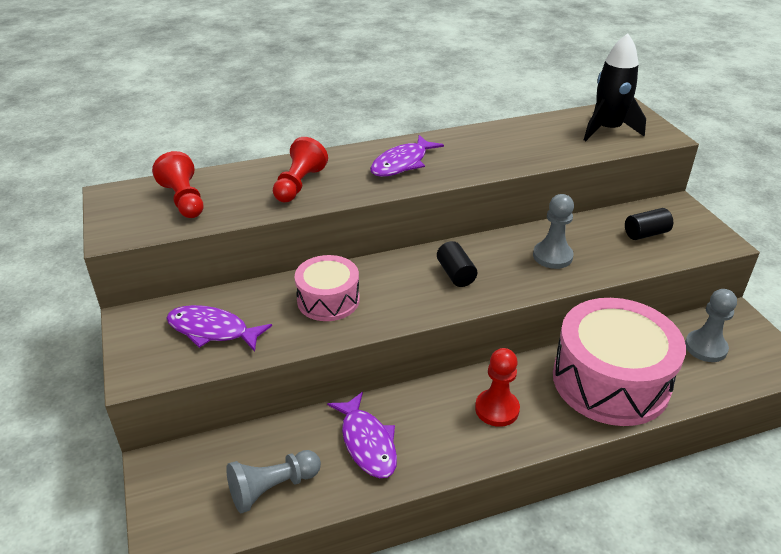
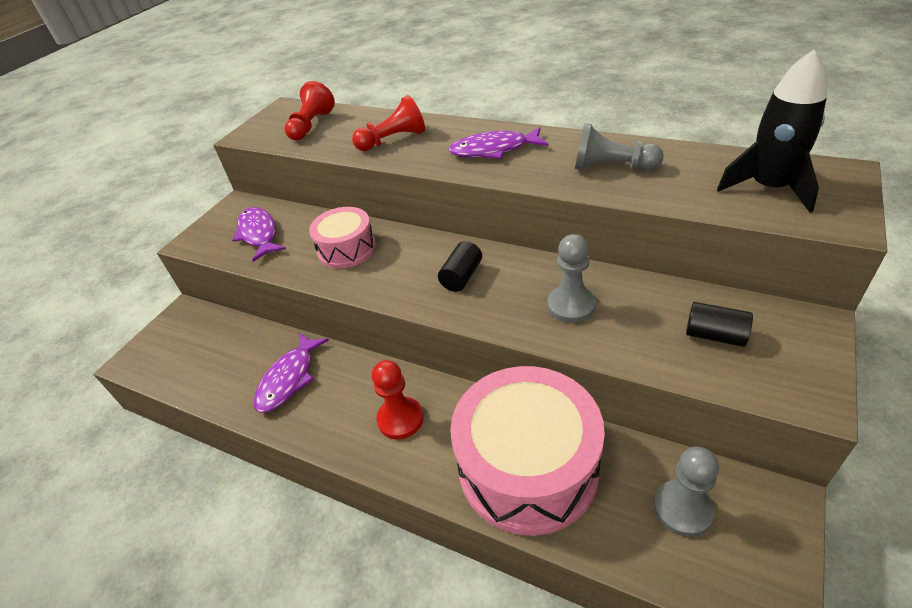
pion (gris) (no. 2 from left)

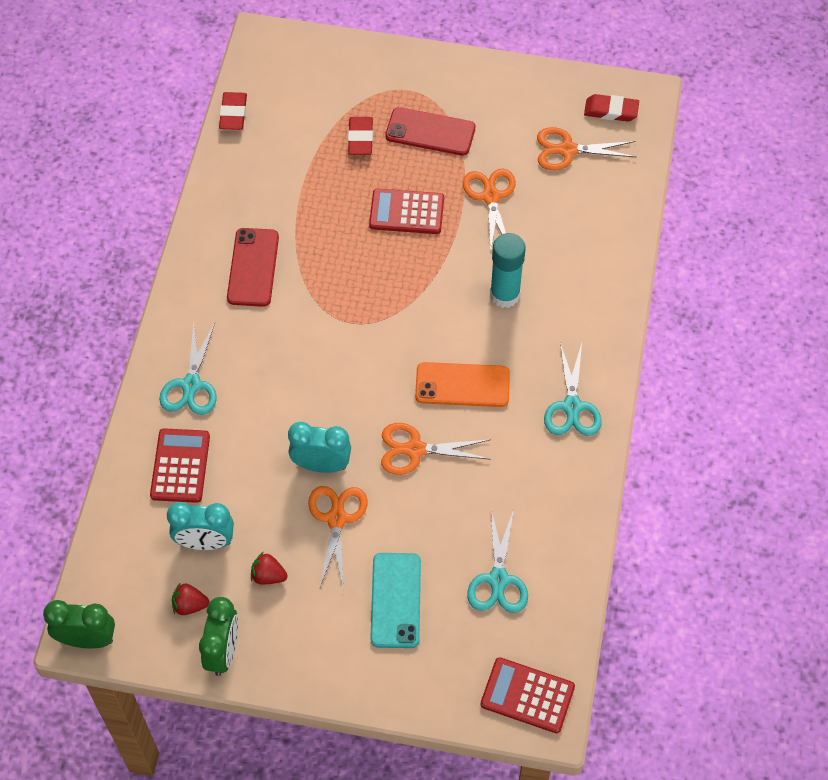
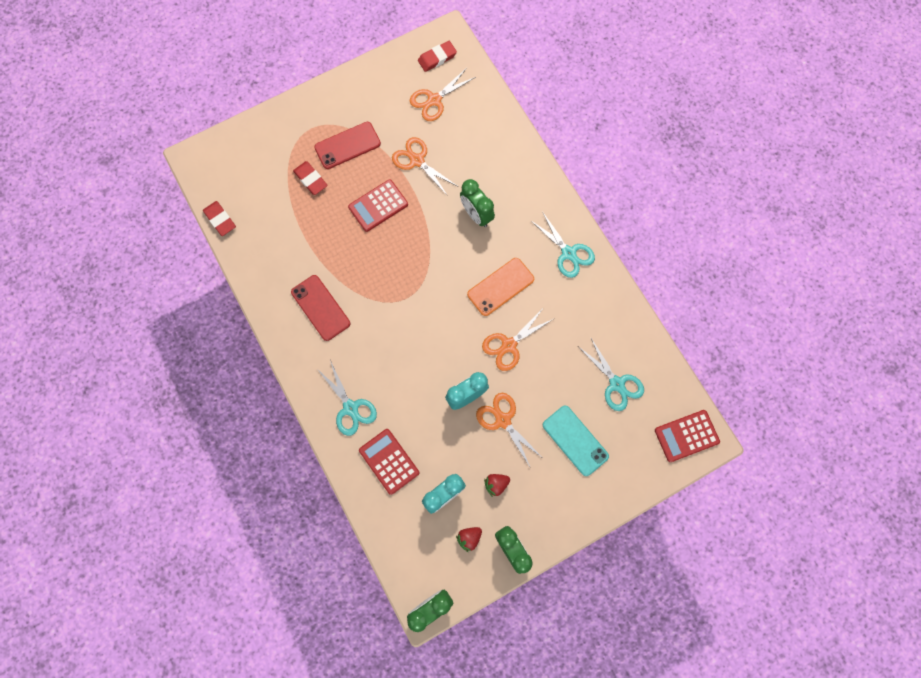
réveil (vert) (no. 2 from left)

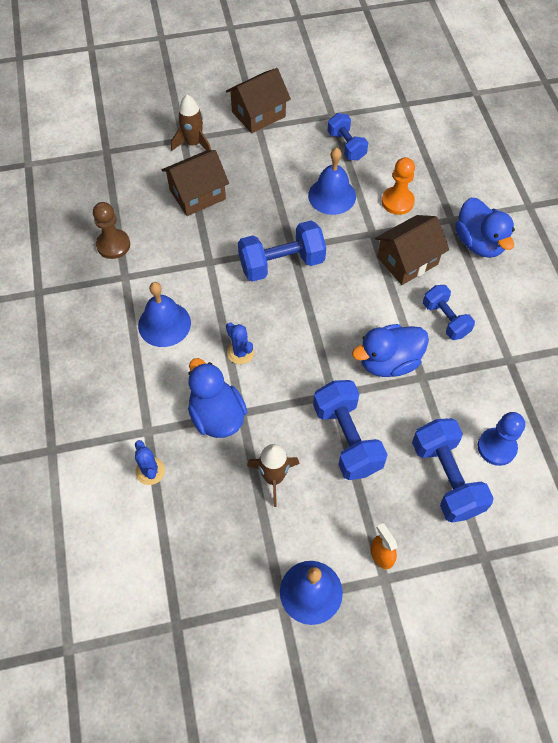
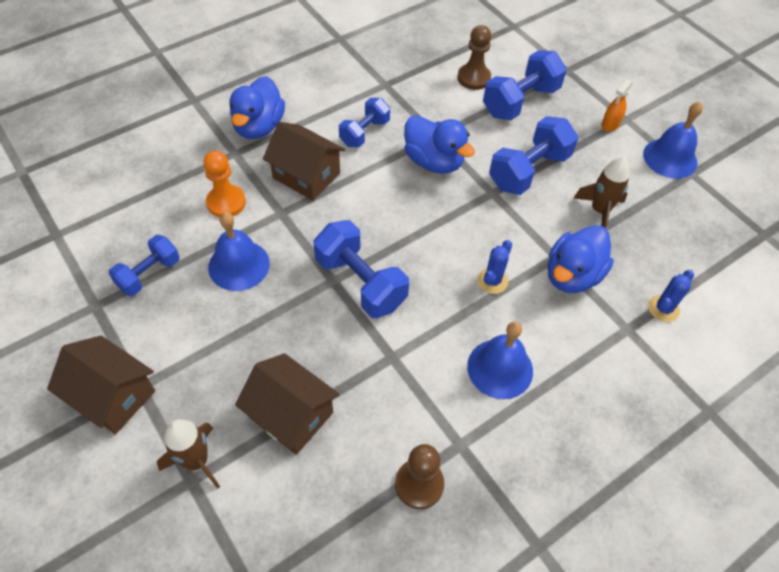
canard (bleu) (no. 1 from left)
pion (marron) (no. 2 from left)

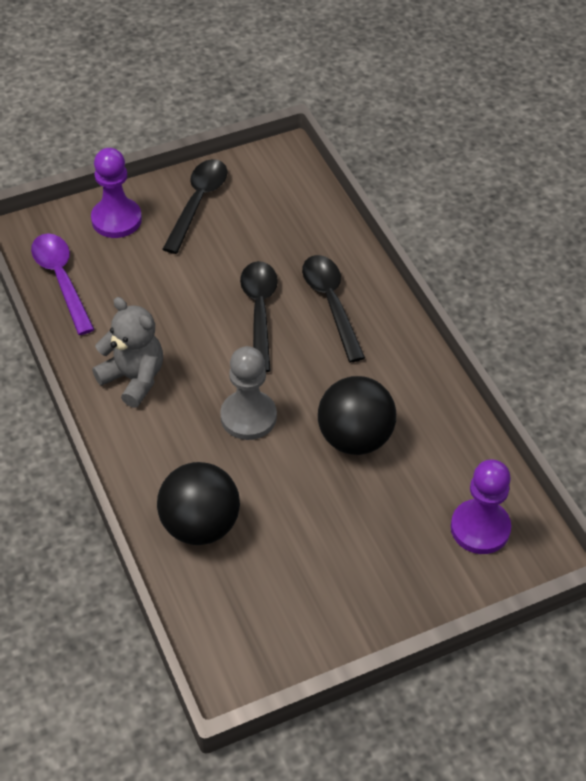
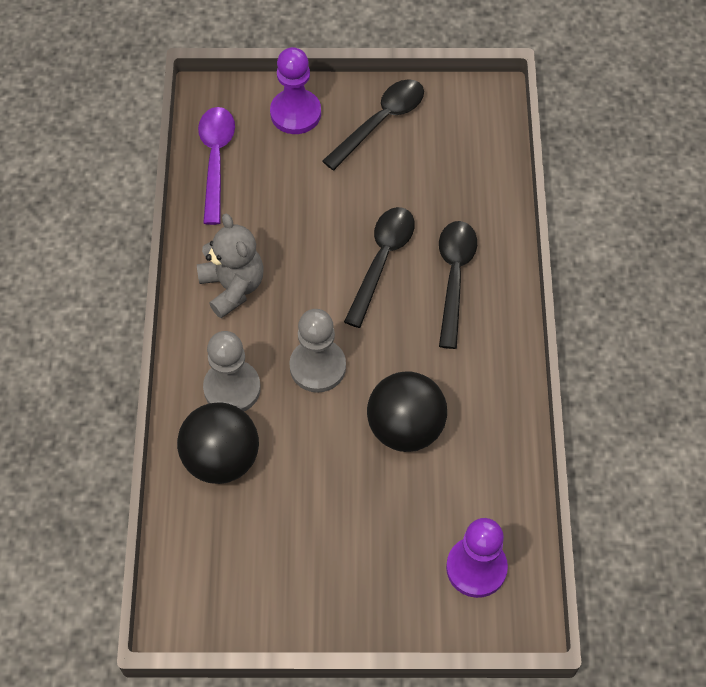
pion (gris) (no. 1 from left)

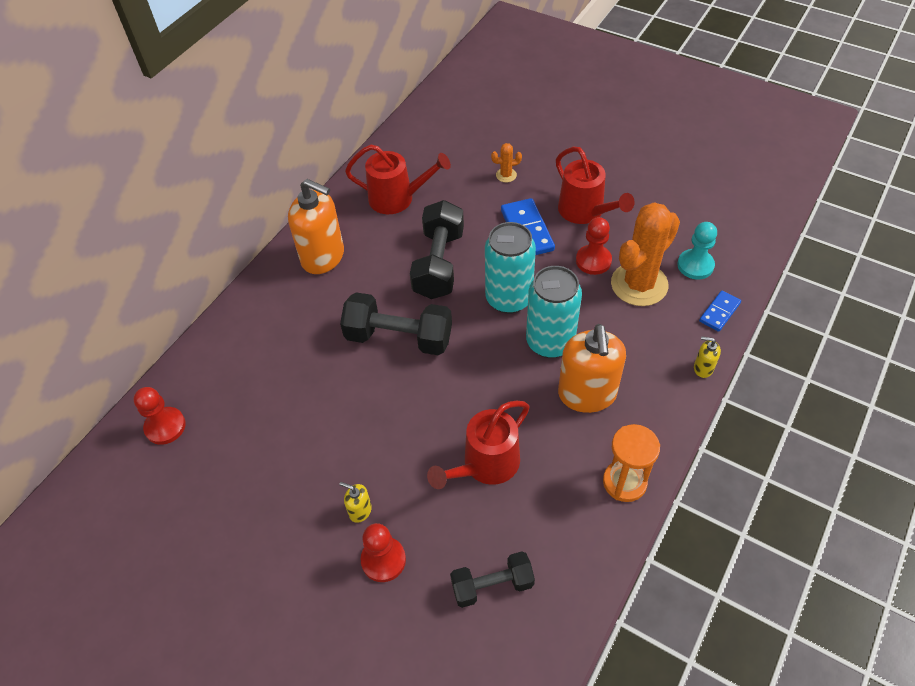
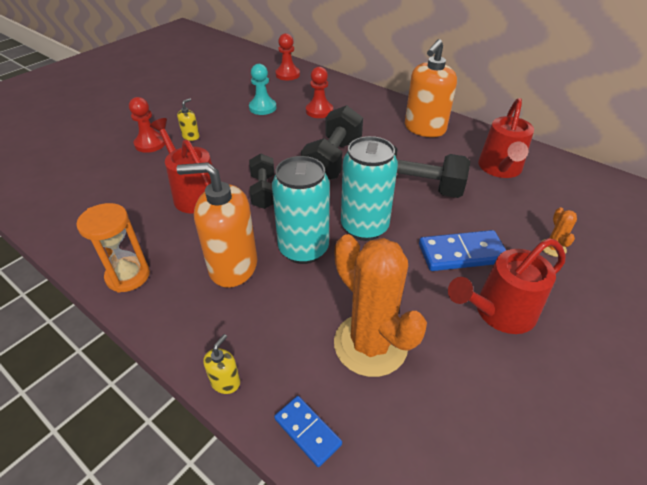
pion (rouge) (no. 3 from left)
pion (turquoise)
haltère (noir) (no. 1 from left)

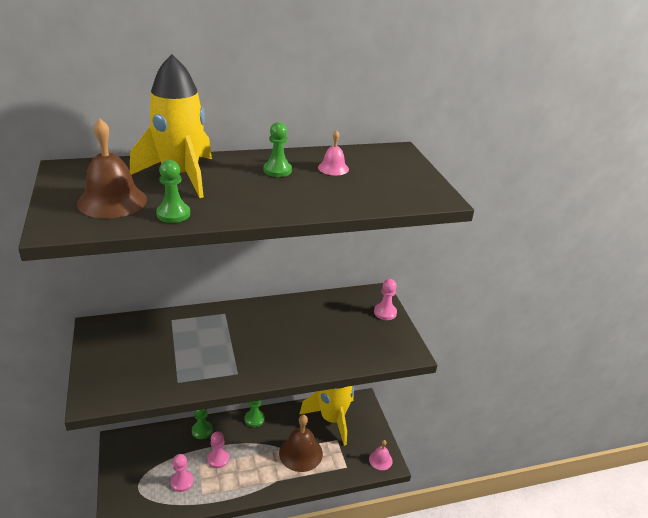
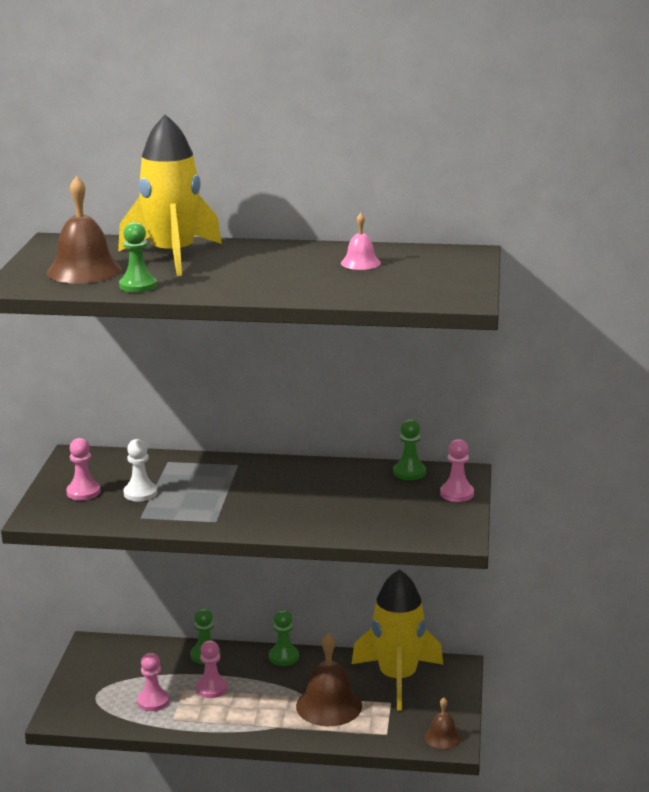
pion (vert) (no. 4 from left)
cloche (marron) (no. 3 from left)
pion (rose) (no. 1 from left)
pion (blanc)

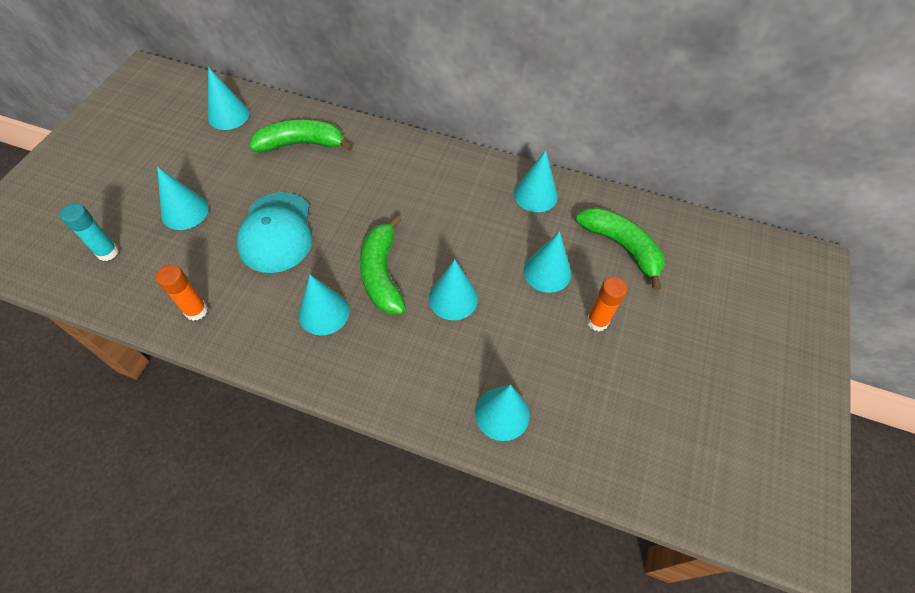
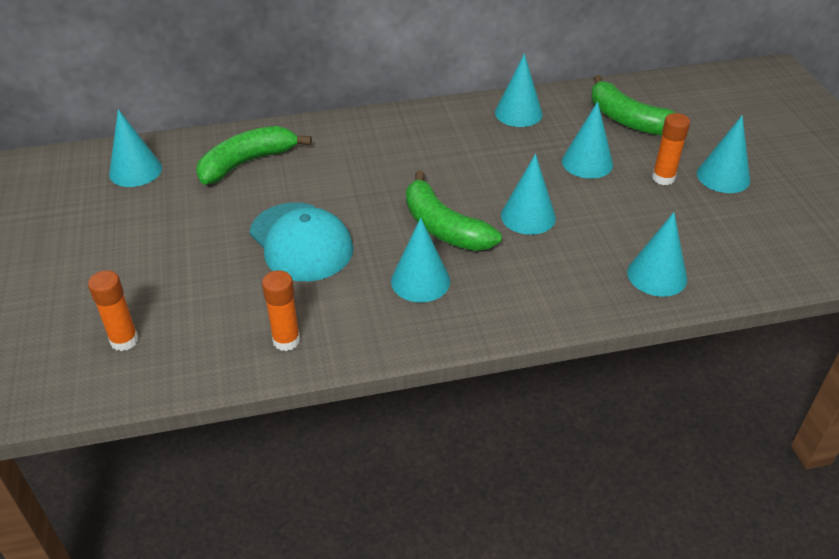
cône (turquoise) (no. 7 from left)
bâton de colle (orange) (no. 1 from left)
banane (vert) (no. 3 from left)

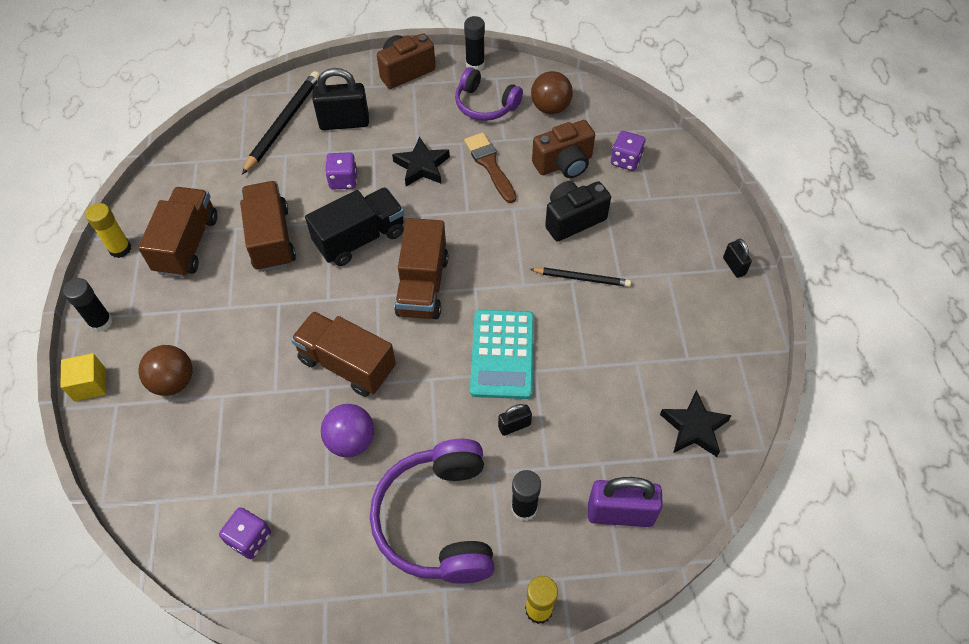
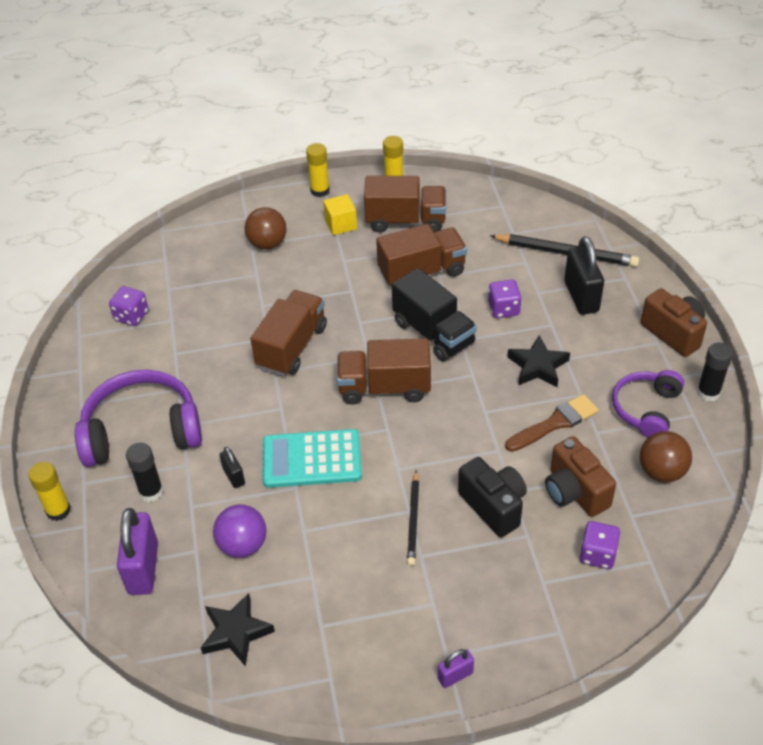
cadenas (violet) (no. 2 from left)
bâton de colle (jaune) (no. 2 from left)
cube (jaune)
balle (violet)

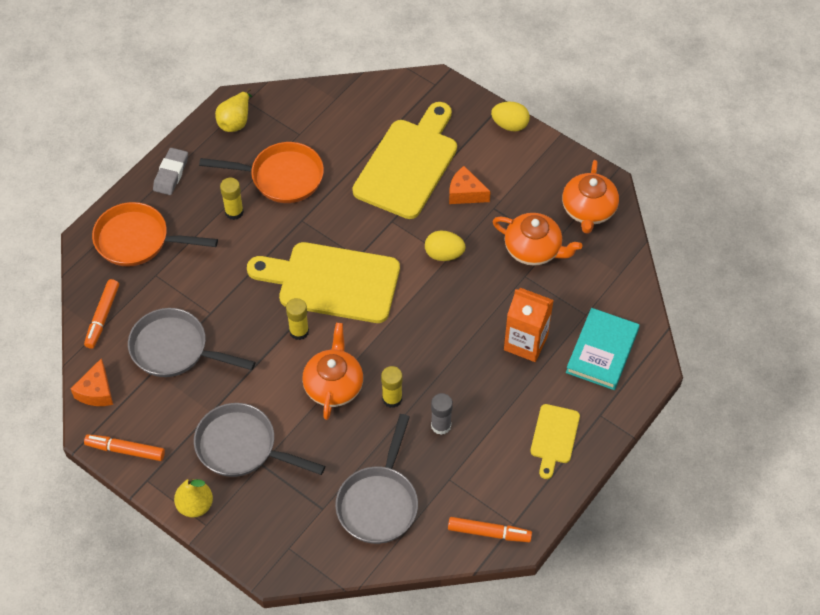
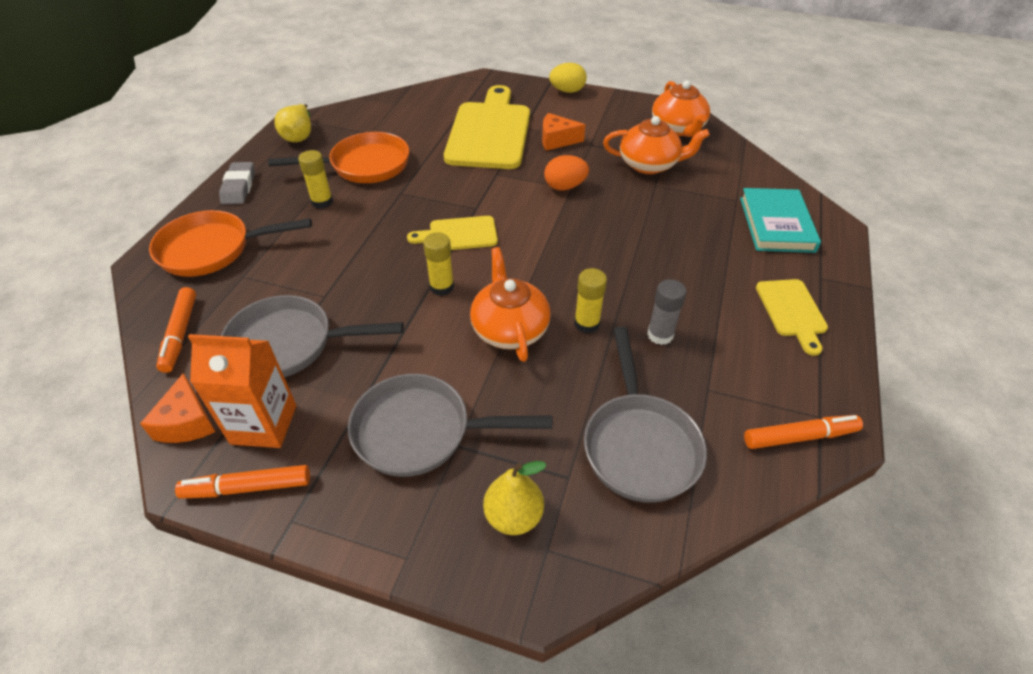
œuf (orange)
planche à découper (jaune) (no. 1 from left)
brique de lait (orange)
poire (jaune) (no. 2 from left)

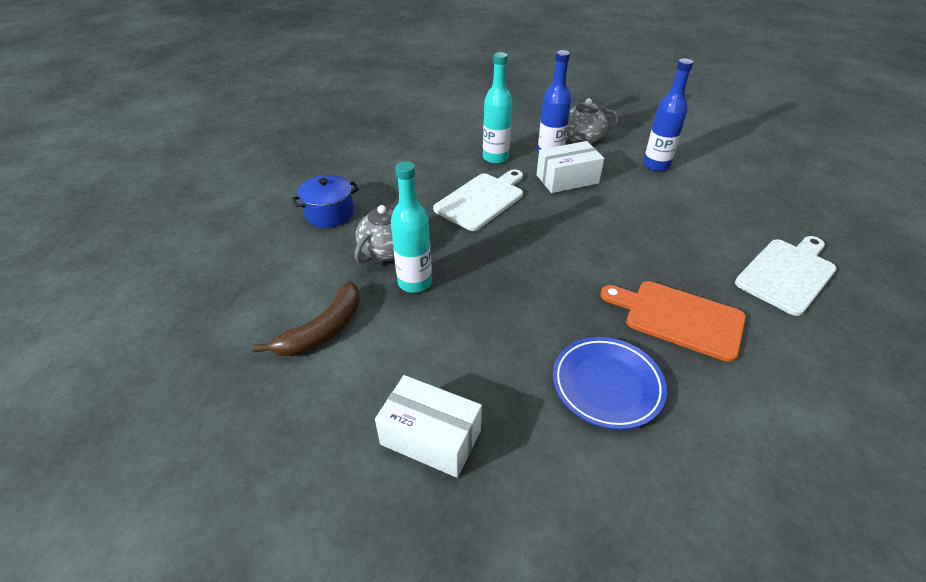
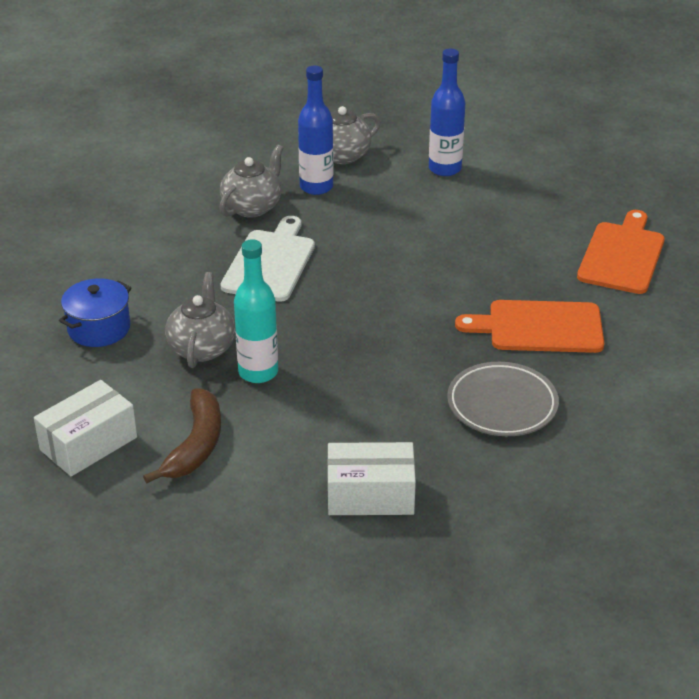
théière (gris) (no. 2 from left)
boîte (blanc) (no. 1 from left)
planche à découper (orange) (no. 2 from left)
assiette (gris)

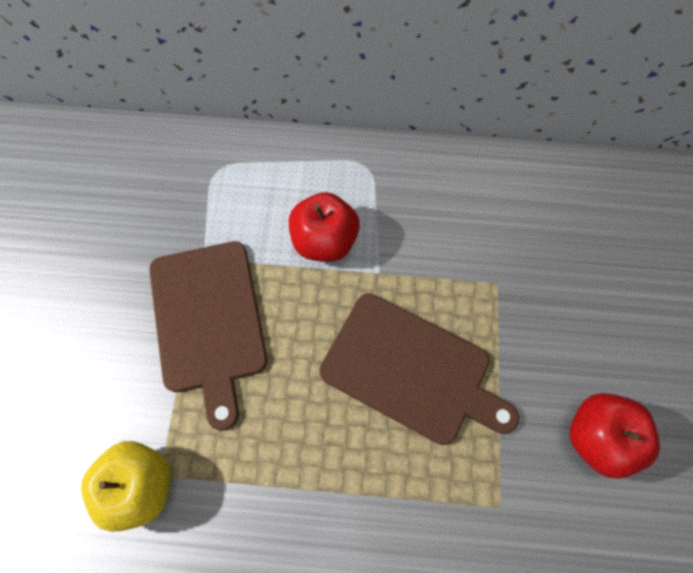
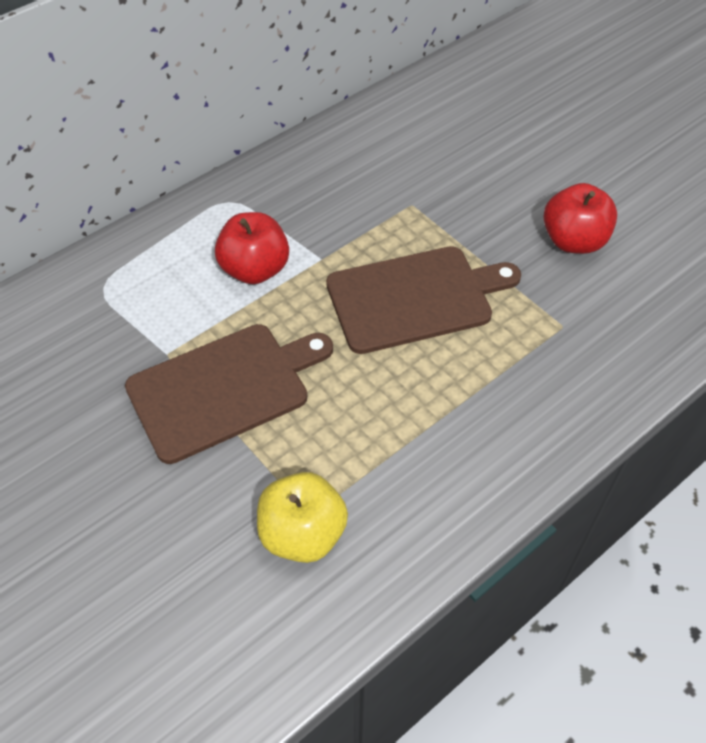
planche à découper (marron) (no. 1 from left)

